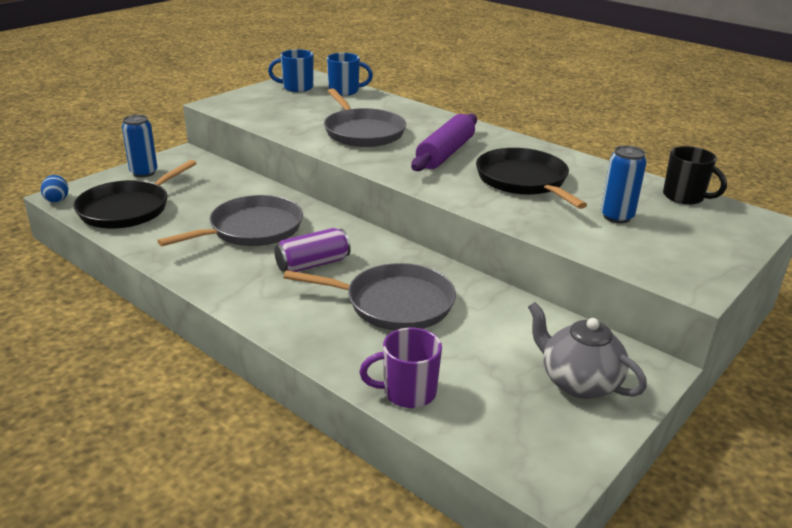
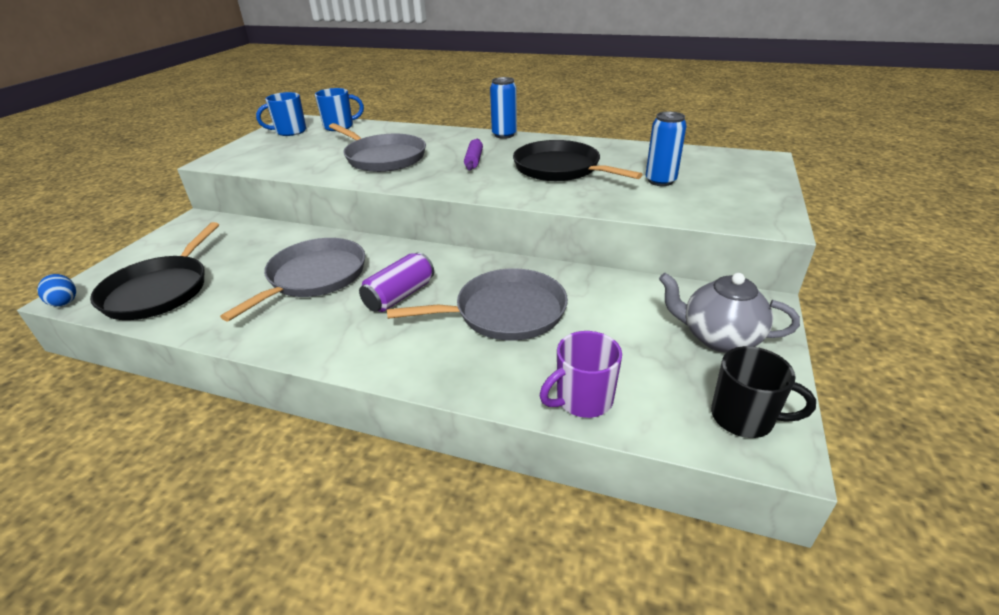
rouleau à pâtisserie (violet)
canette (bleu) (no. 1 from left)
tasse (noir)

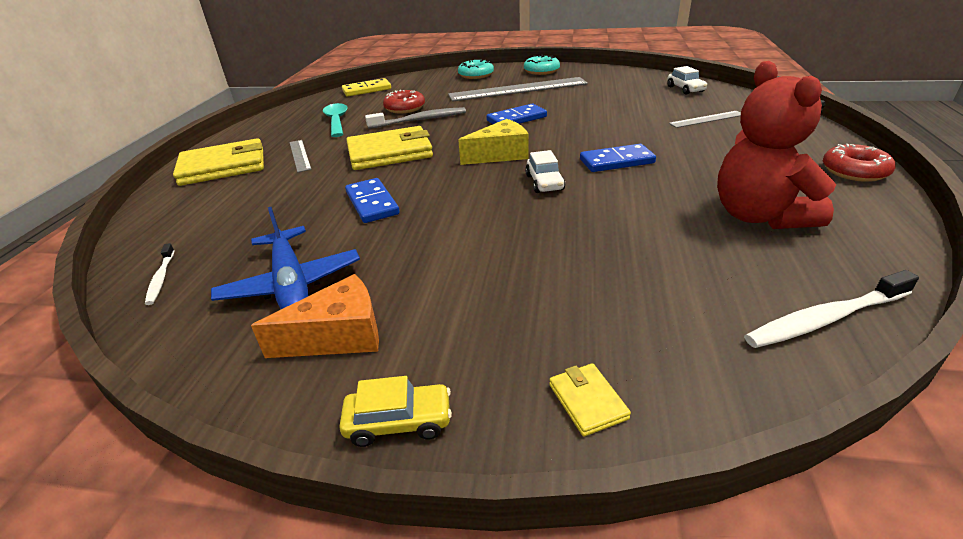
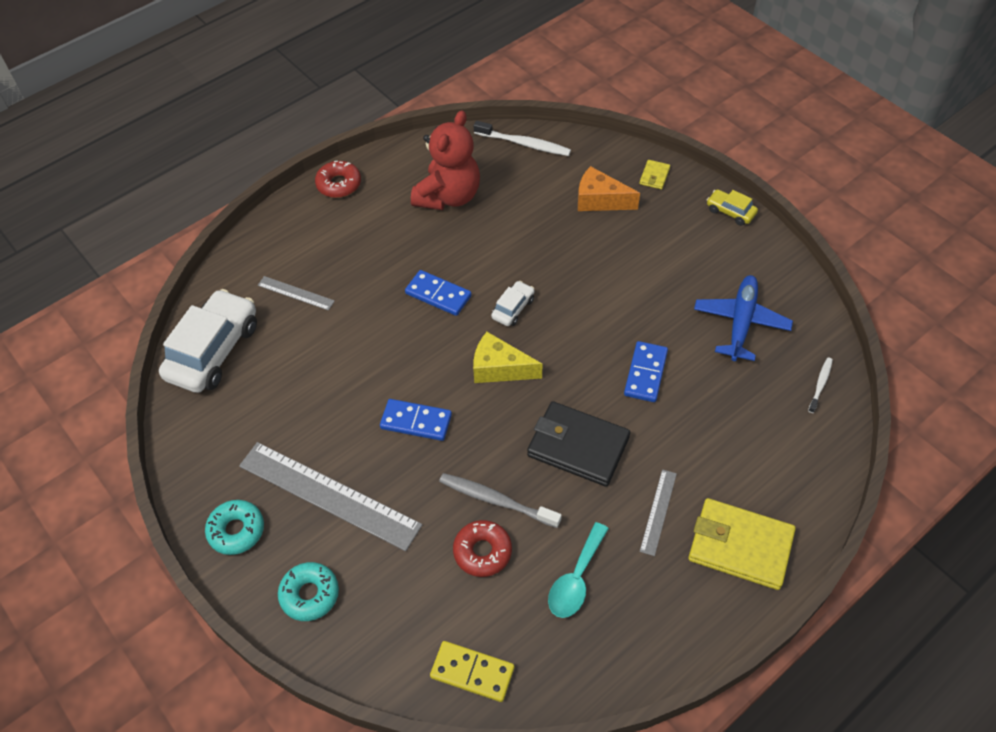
voiture (blanc) (no. 1 from left)
portefeuille (noir)
fromage (orange)

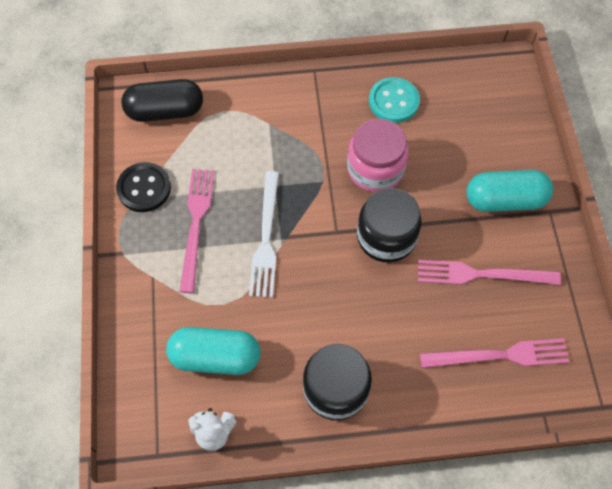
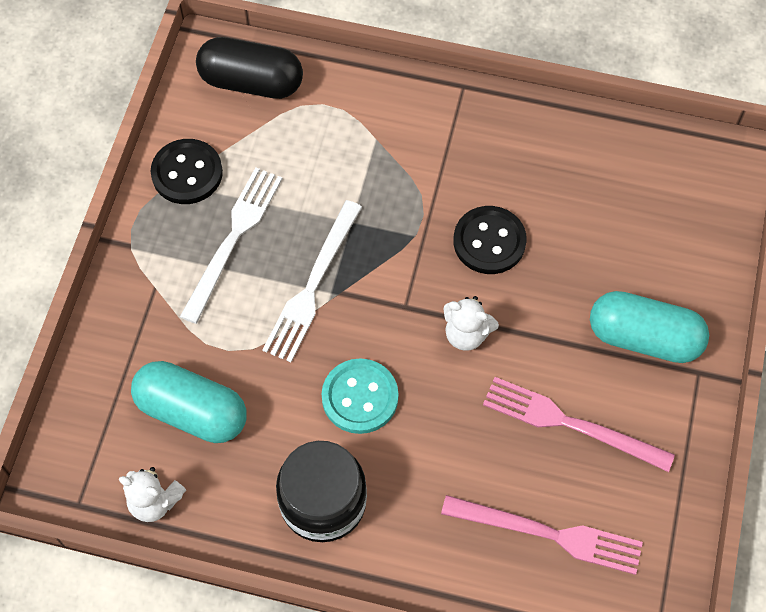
bouton (turquoise)
bouton (noir) (no. 2 from left)
fourchette (blanc) (no. 1 from left)
ours en peluche (blanc) (no. 2 from left)

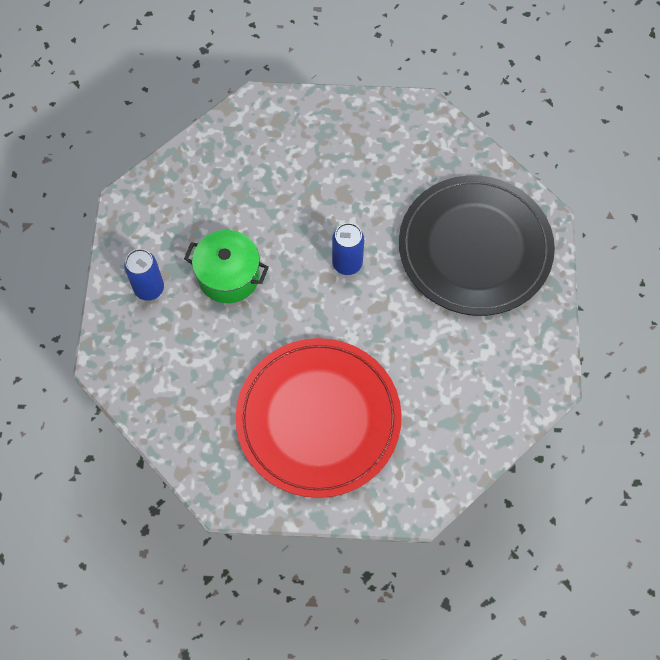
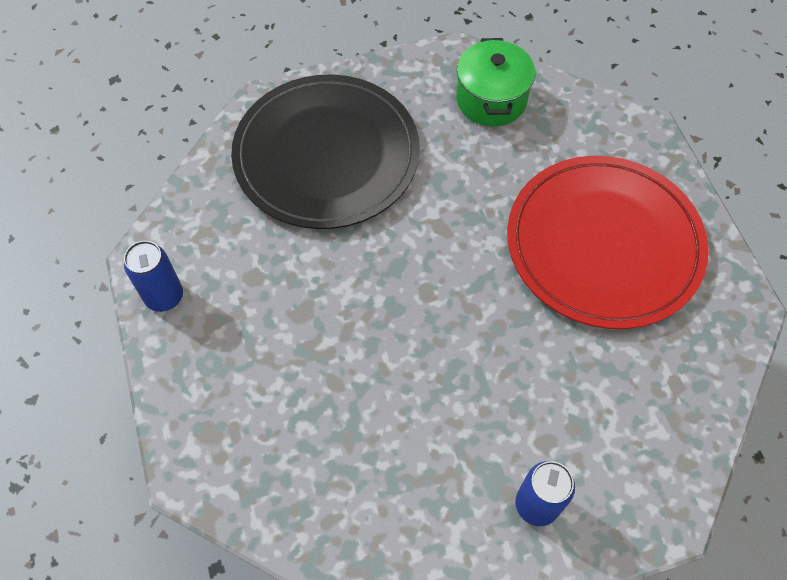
canette (bleu) (no. 1 from left)
marmite (vert)

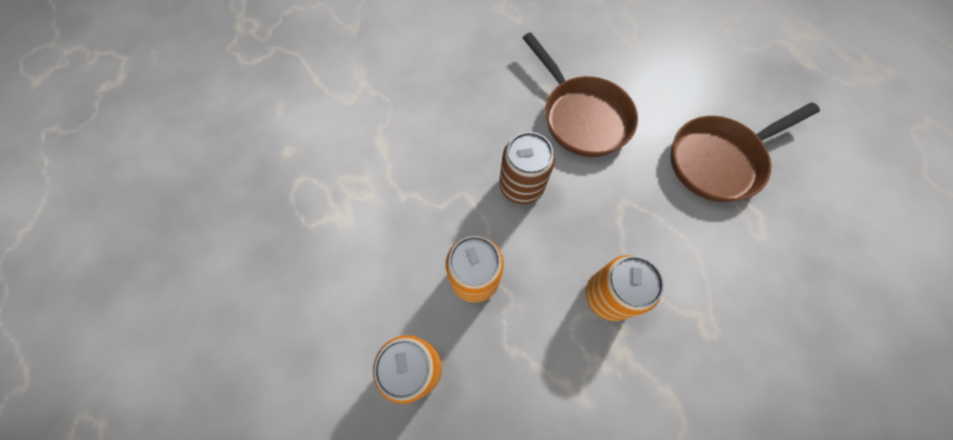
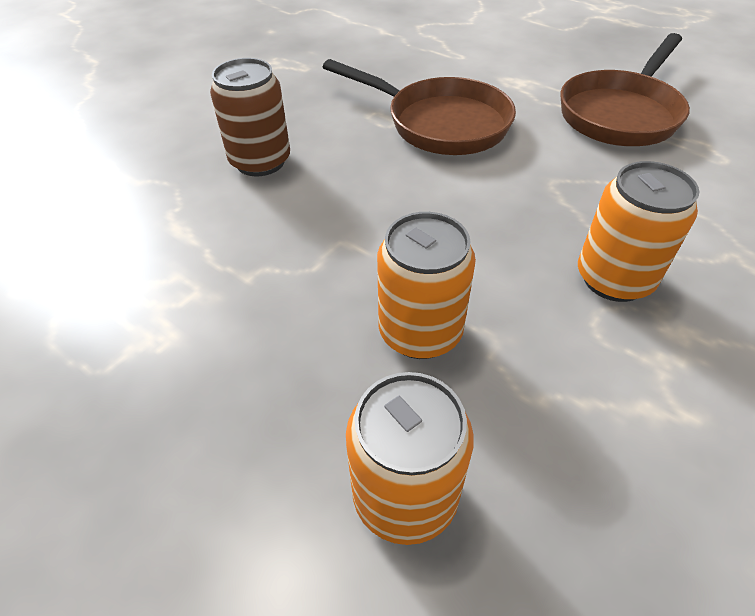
canette (marron)

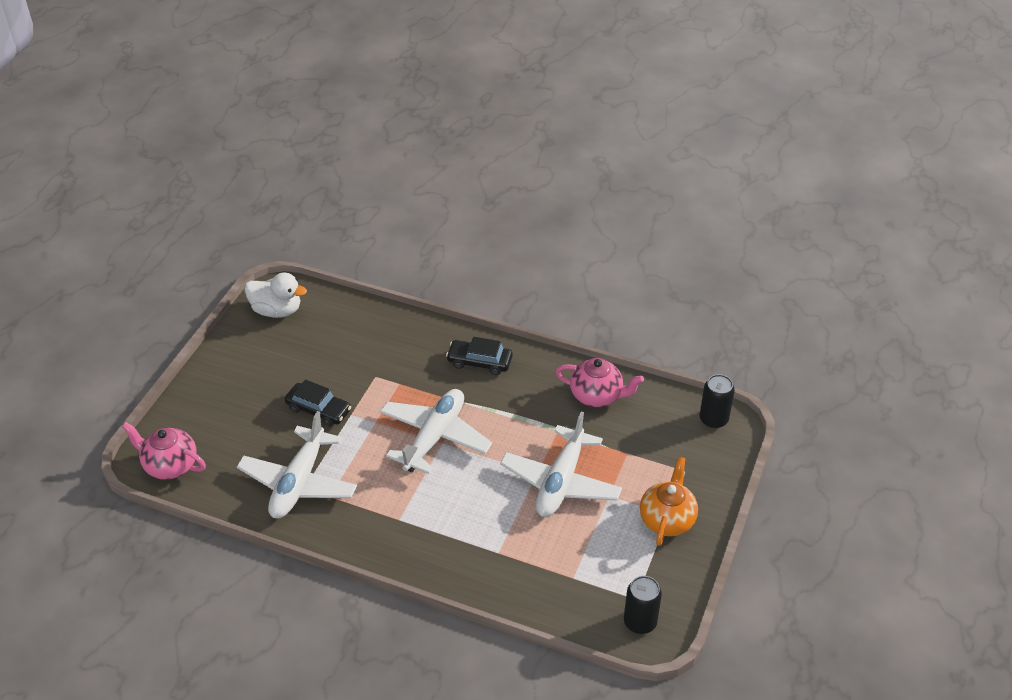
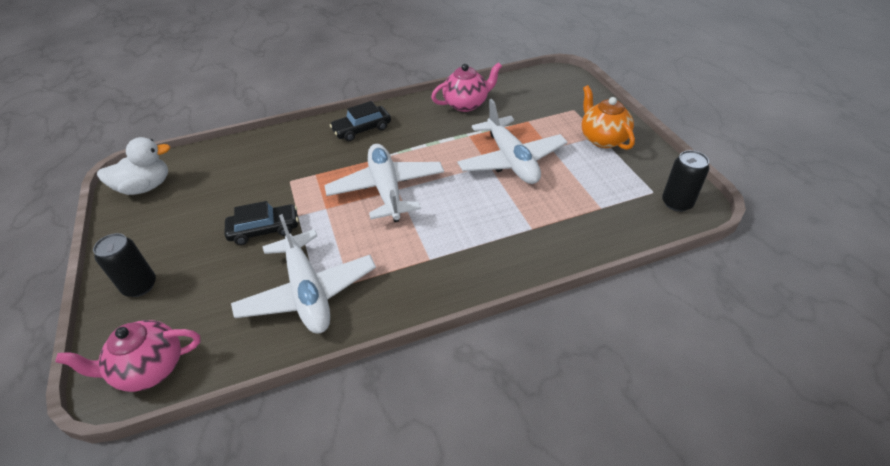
canette (noir) (no. 1 from left)

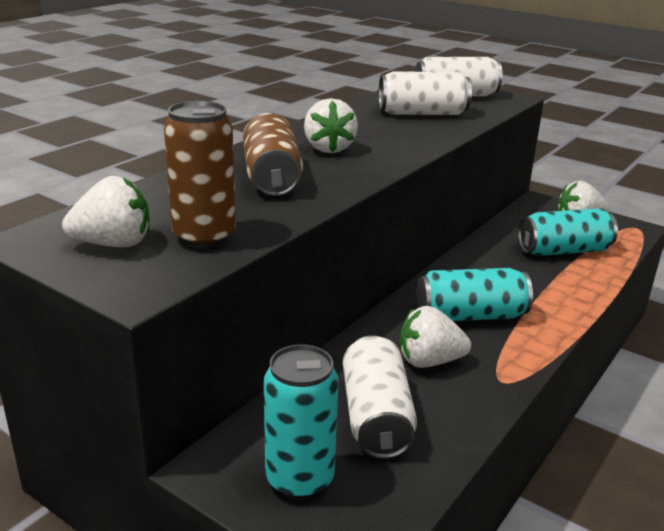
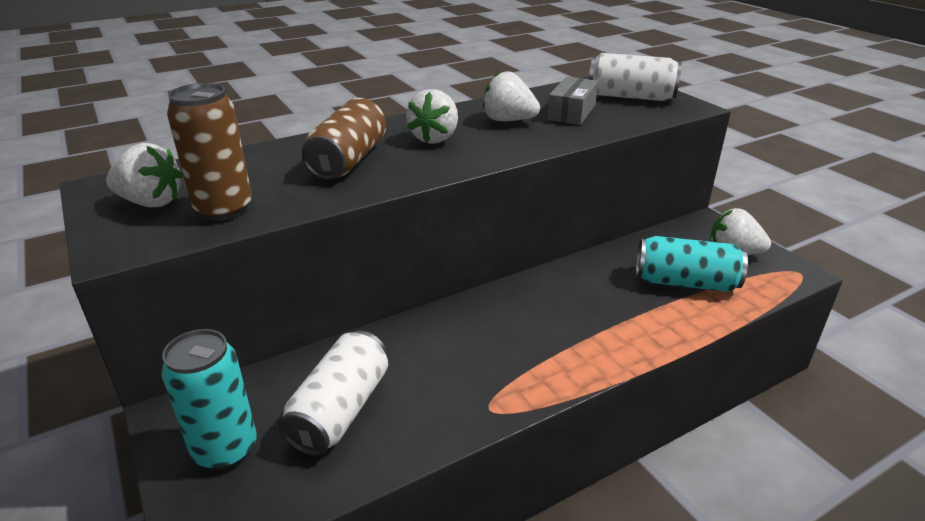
boîte (gris)
canette (turquoise) (no. 2 from left in the first image)
fraise (blanc) (no. 3 from left)

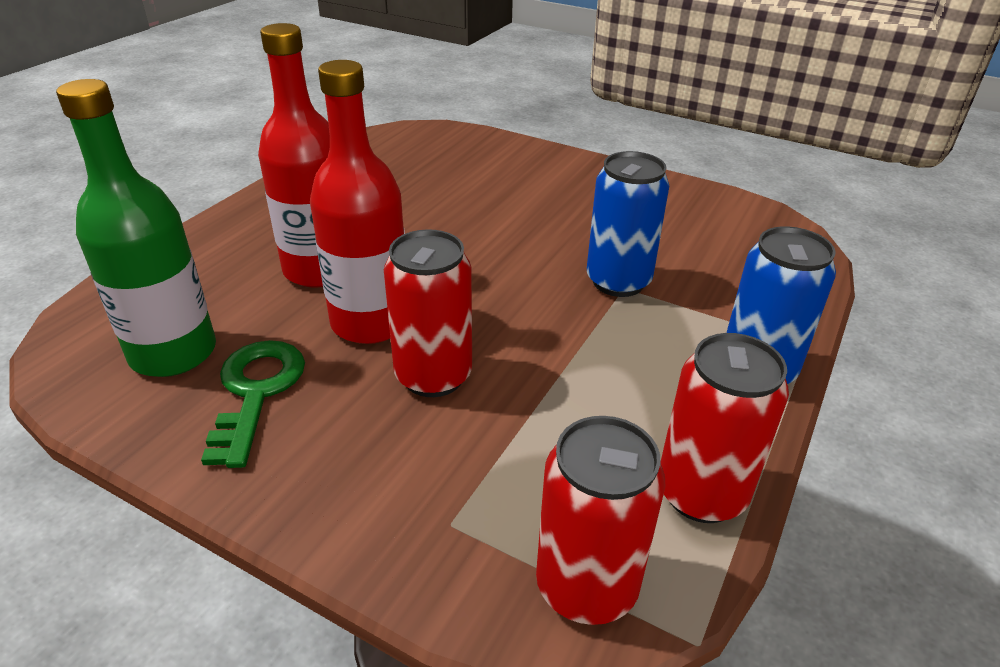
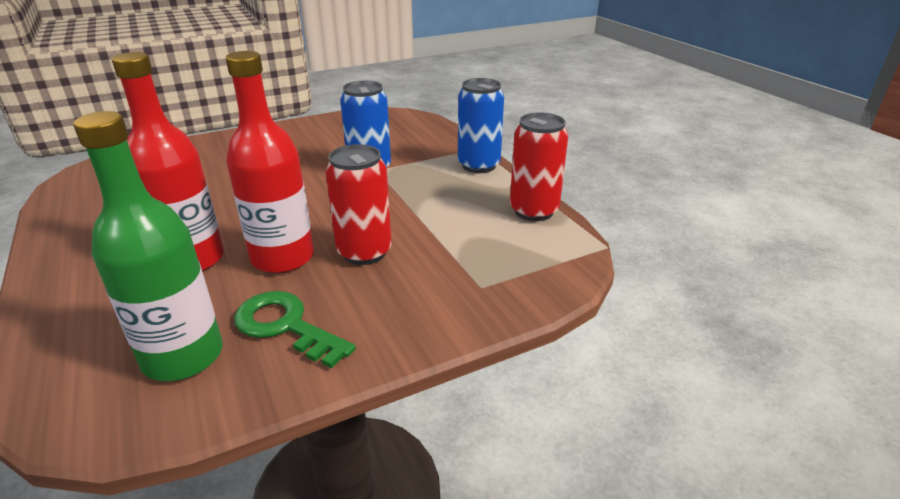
canette (rouge) (no. 2 from left in the first image)

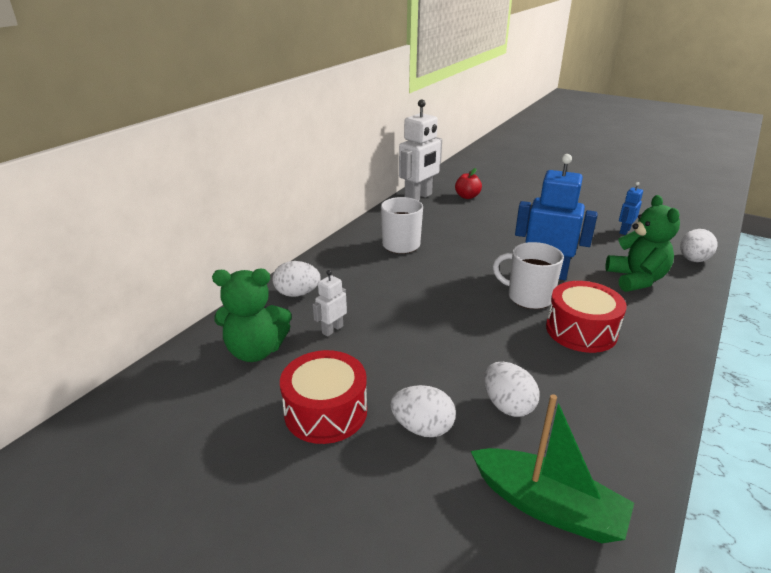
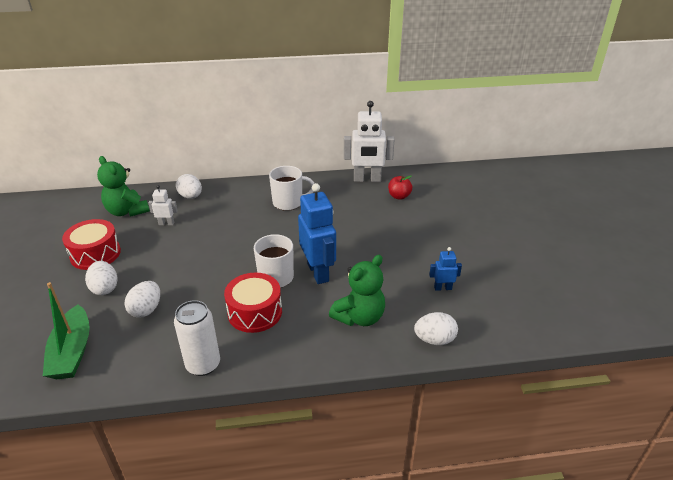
canette (blanc)

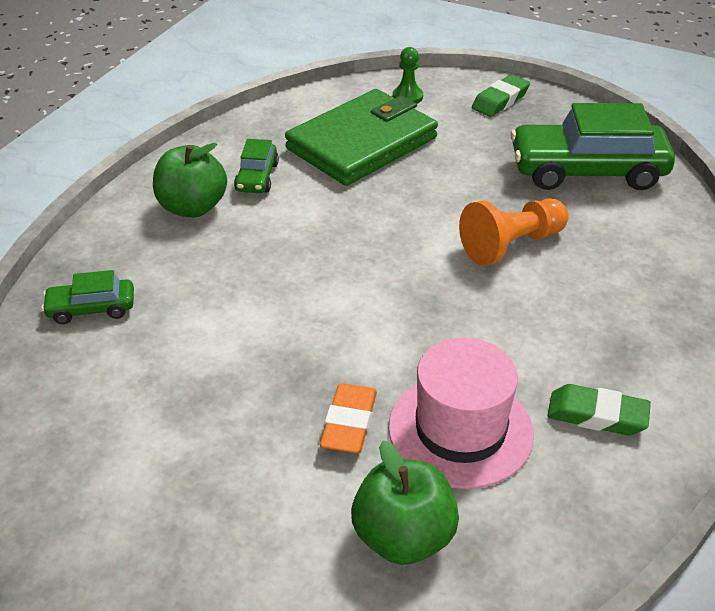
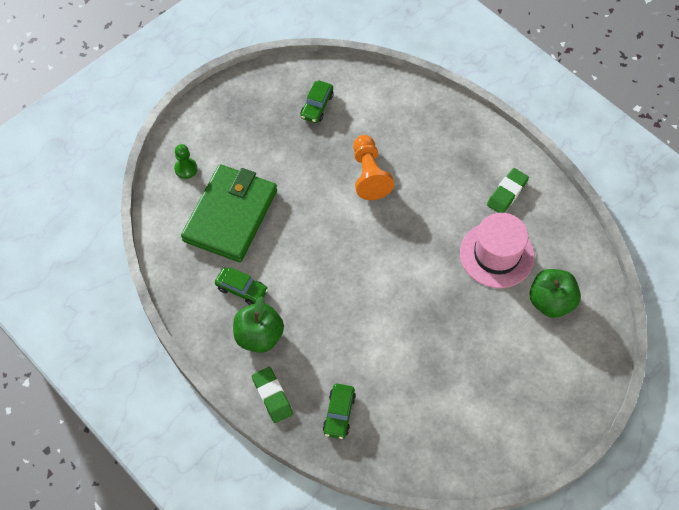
gomme (vert) (no. 1 from left)
portefeuille (vert)
voiture (vert) (no. 2 from left)
gomme (orange)

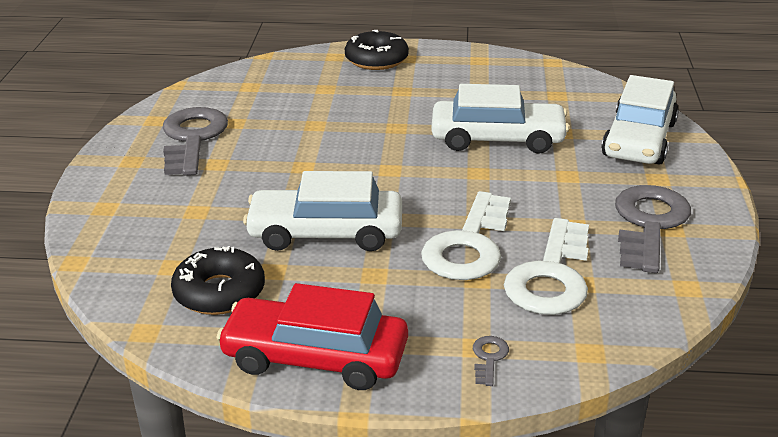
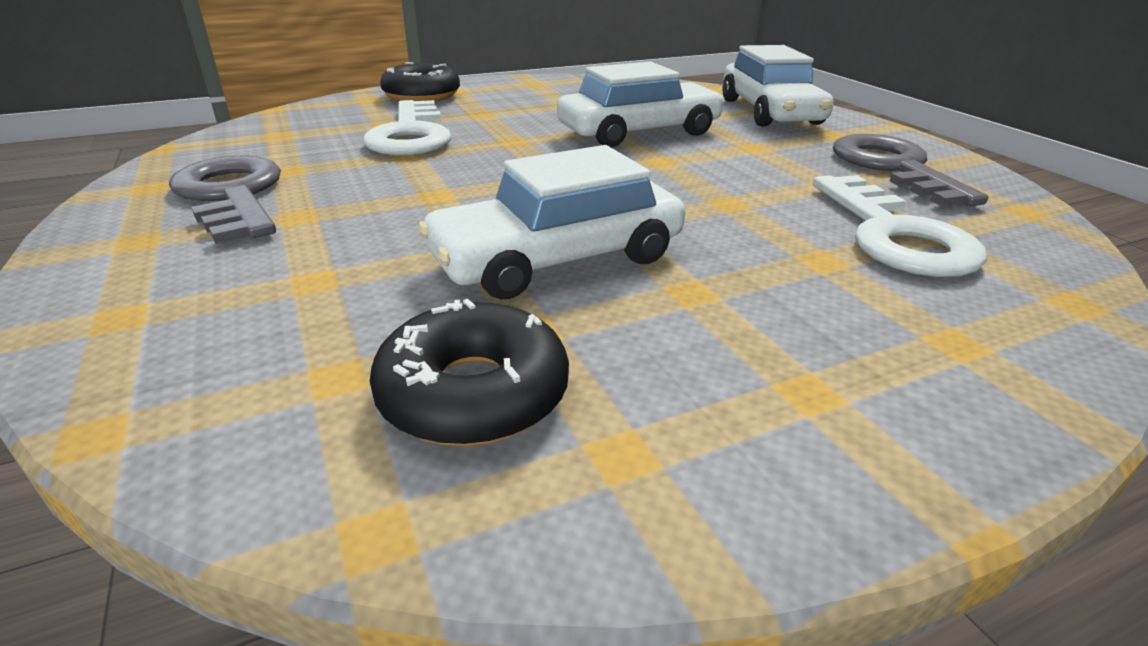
clé (blanc) (no. 1 from left)
voiture (rouge)
clé (gris) (no. 2 from left in the first image)

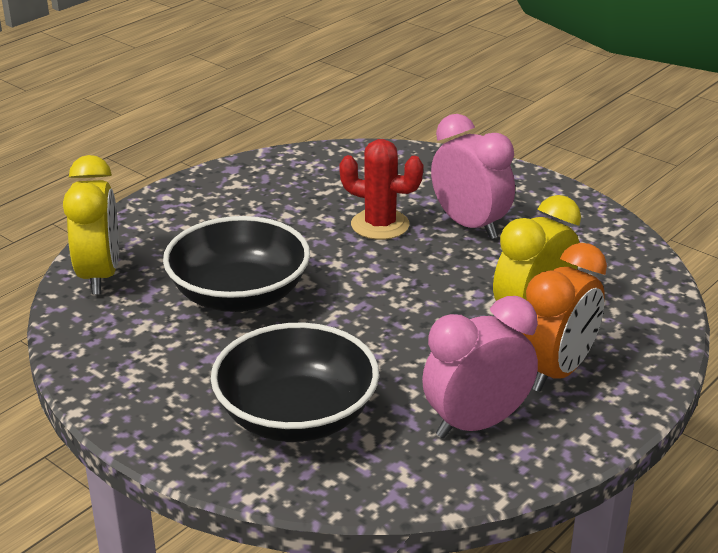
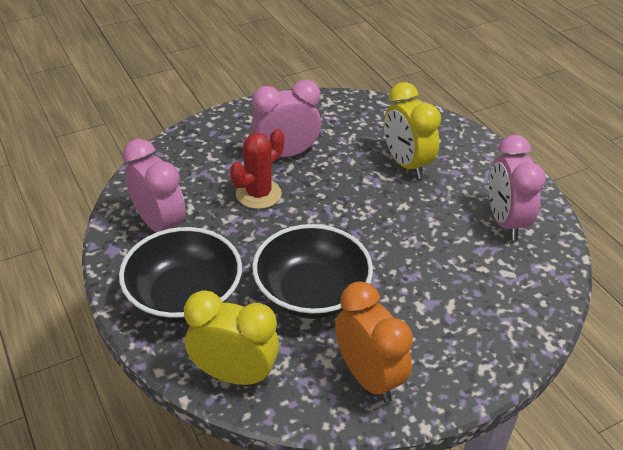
réveil (orange)
bol (noir) (no. 1 from left)
réveil (rose) (no. 1 from left)

